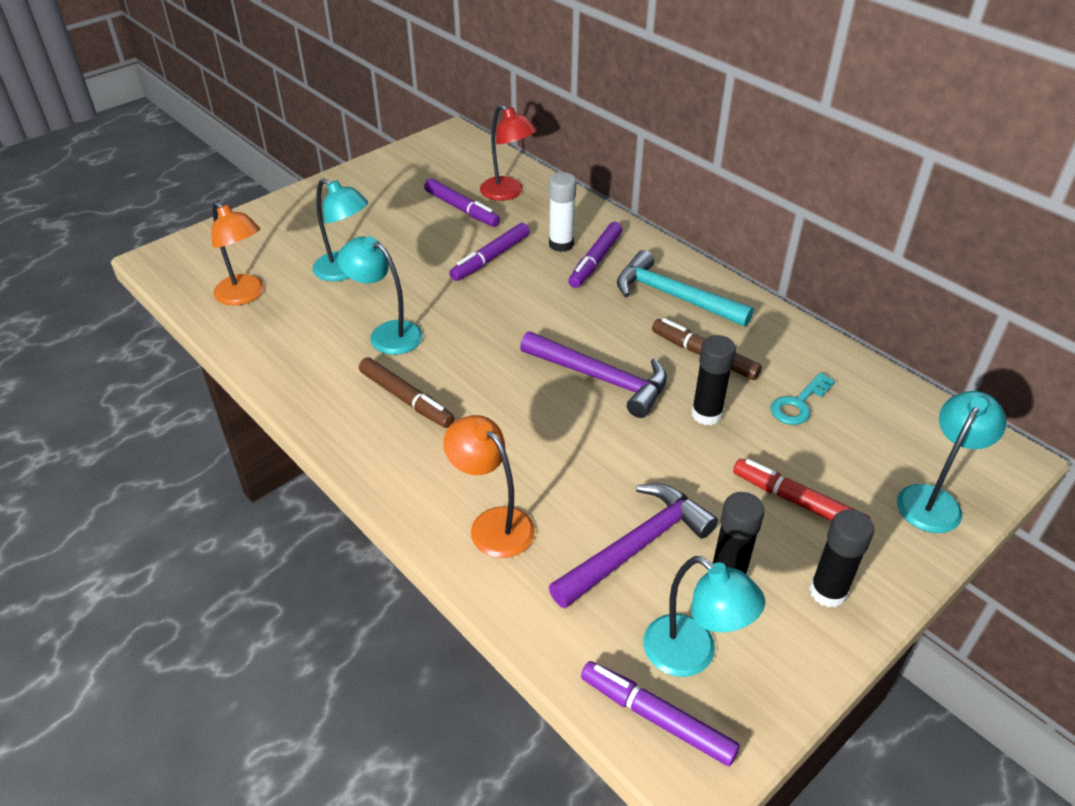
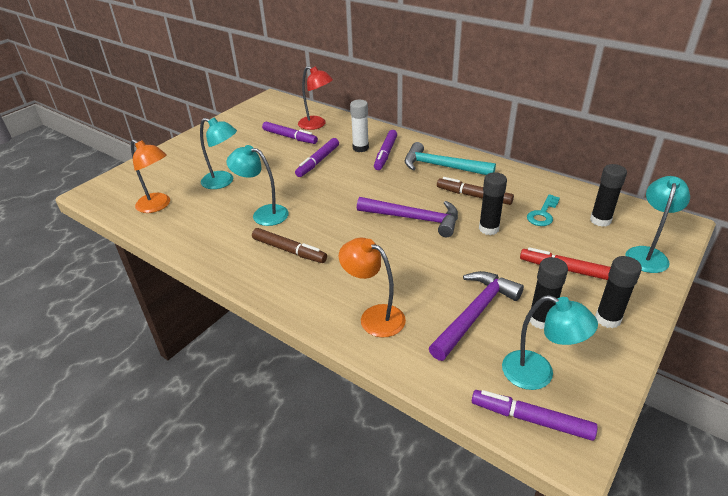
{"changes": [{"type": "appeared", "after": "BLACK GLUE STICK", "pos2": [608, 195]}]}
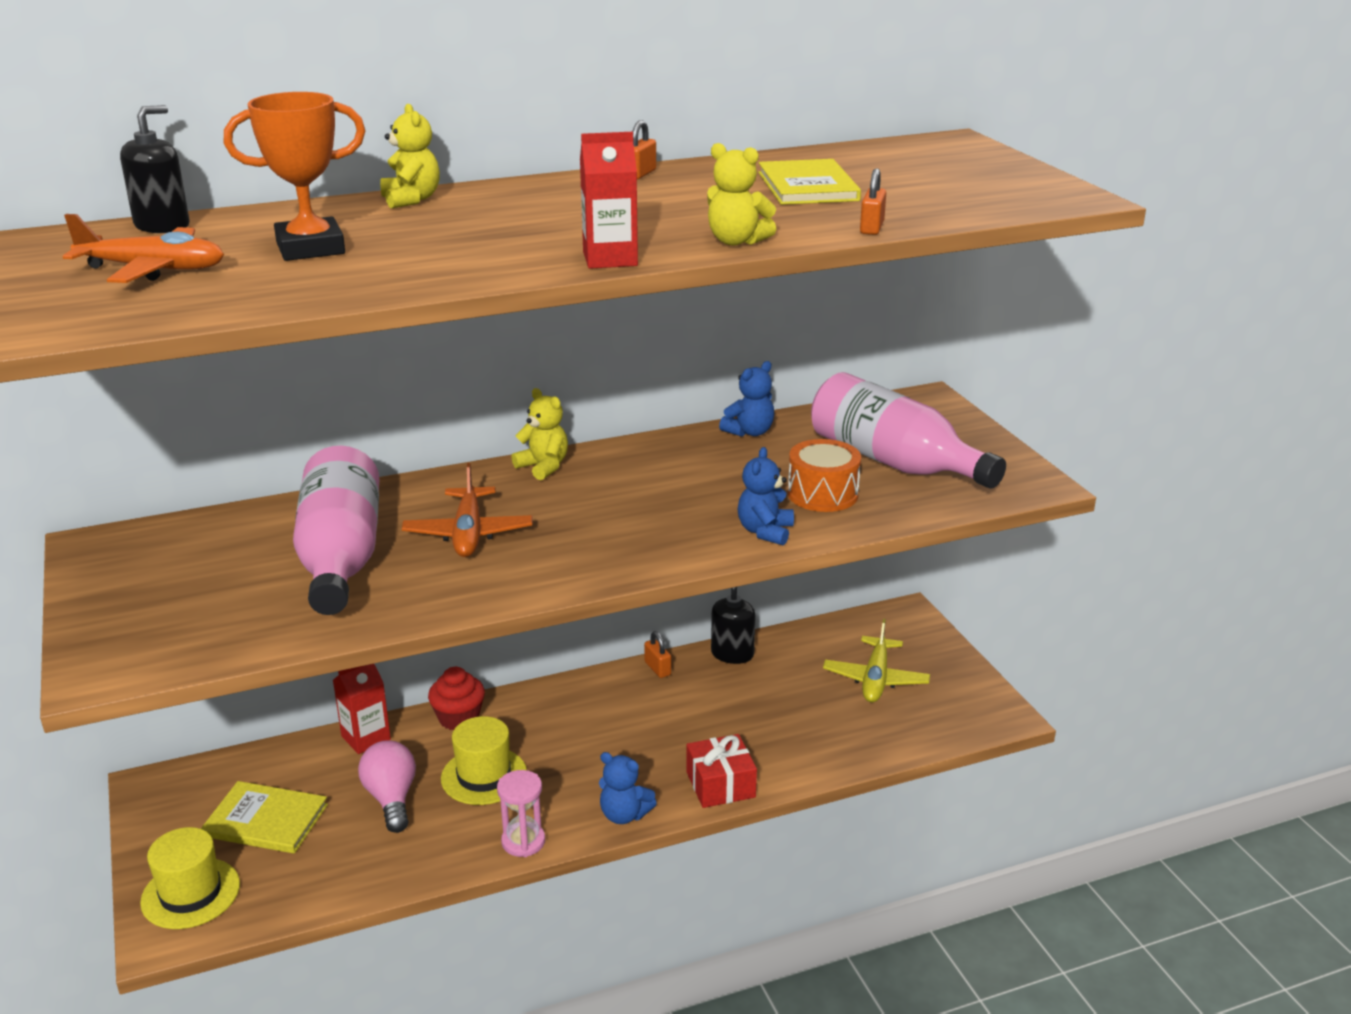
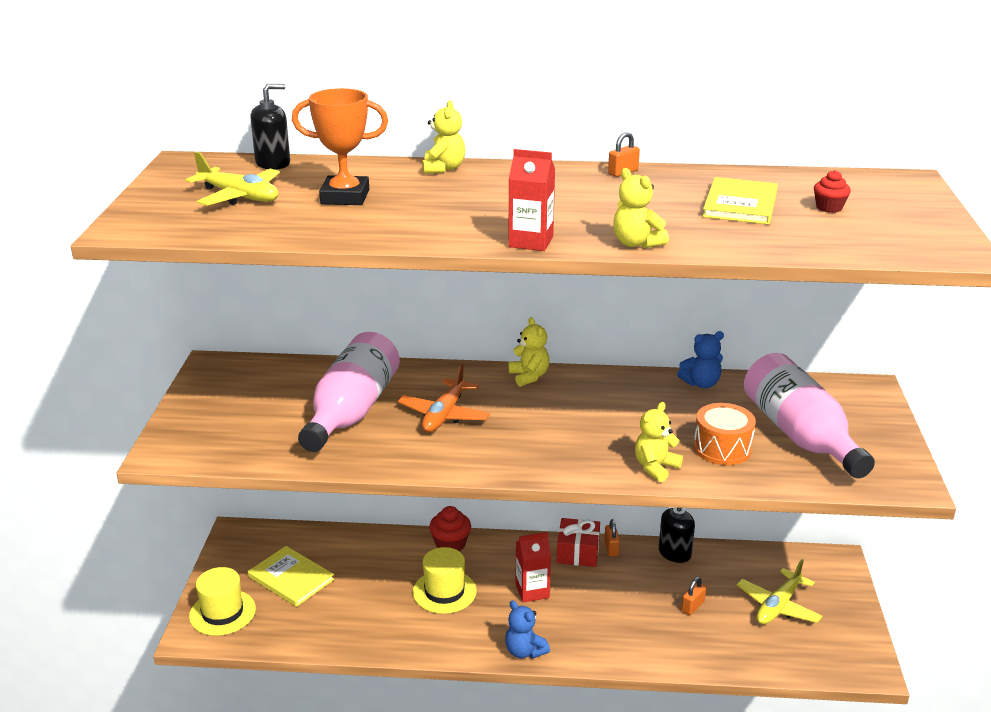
{"changes": [{"type": "colour", "before": "ORANGE PLANE", "after": "YELLOW PLANE", "pos1": [143, 248], "pos2": [233, 179]}, {"type": "relocated", "before": "RED CARTON", "pos1": [362, 709], "pos2": [533, 567]}, {"type": "missing", "before": "PINK LIGHT BULB", "pos1": [387, 786]}, {"type": "missing", "before": "PINK HOURGLASS", "pos1": [521, 813]}, {"type": "relocated", "before": "RED GIFT", "pos1": [721, 771], "pos2": [578, 542]}, {"type": "colour", "before": "BLUE TEDDY BEAR", "after": "YELLOW TEDDY BEAR", "pos1": [766, 496], "pos2": [659, 442]}, {"type": "relocated", "before": "ORANGE PADLOCK", "pos1": [873, 201], "pos2": [693, 596]}, {"type": "appeared", "after": "RED CUPCAKE", "pos2": [832, 191]}]}
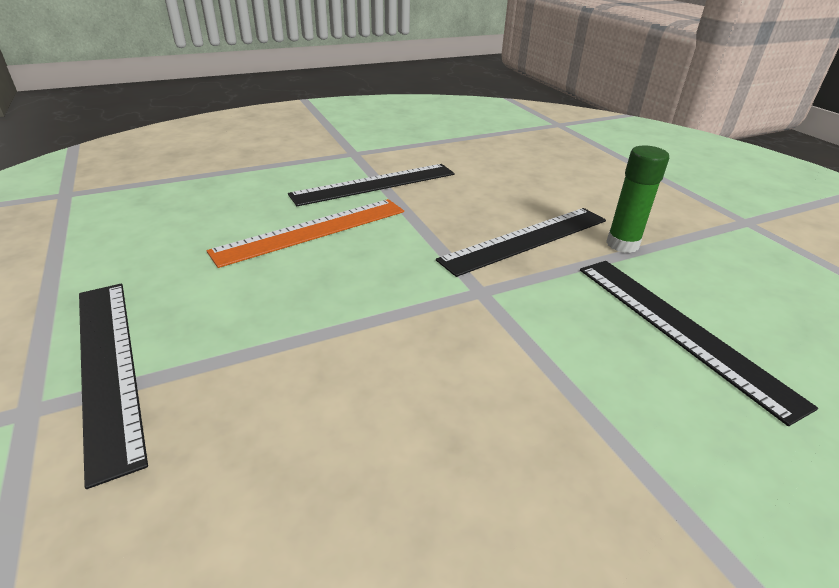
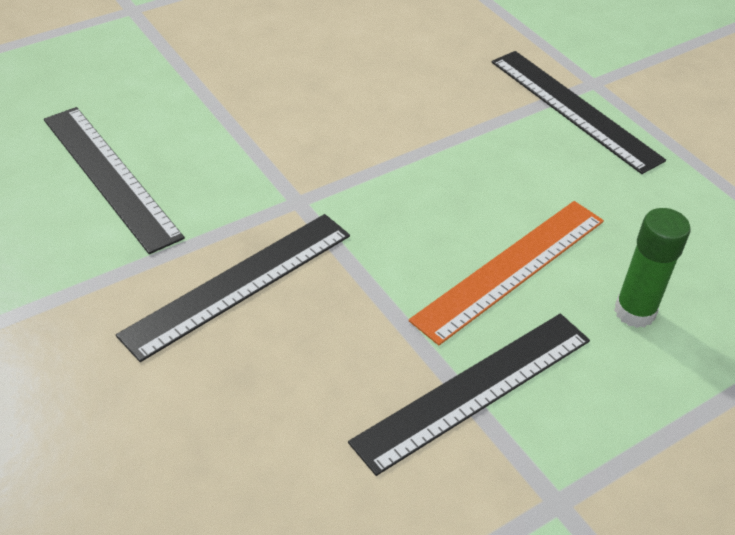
{"changes": [{"type": "relocated", "before": "GREEN GLUE STICK", "pos1": [637, 199], "pos2": [652, 268]}]}
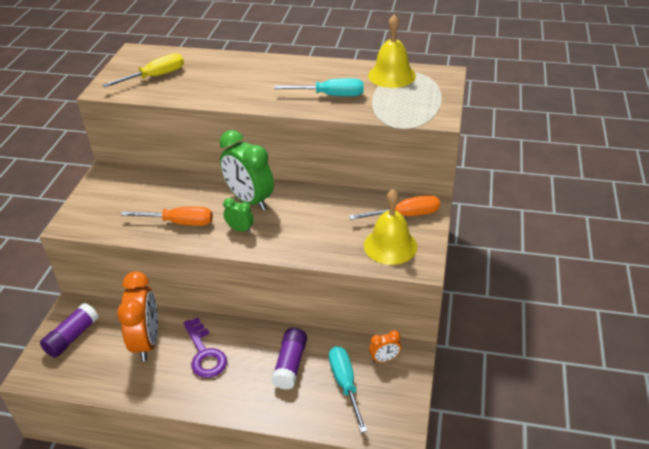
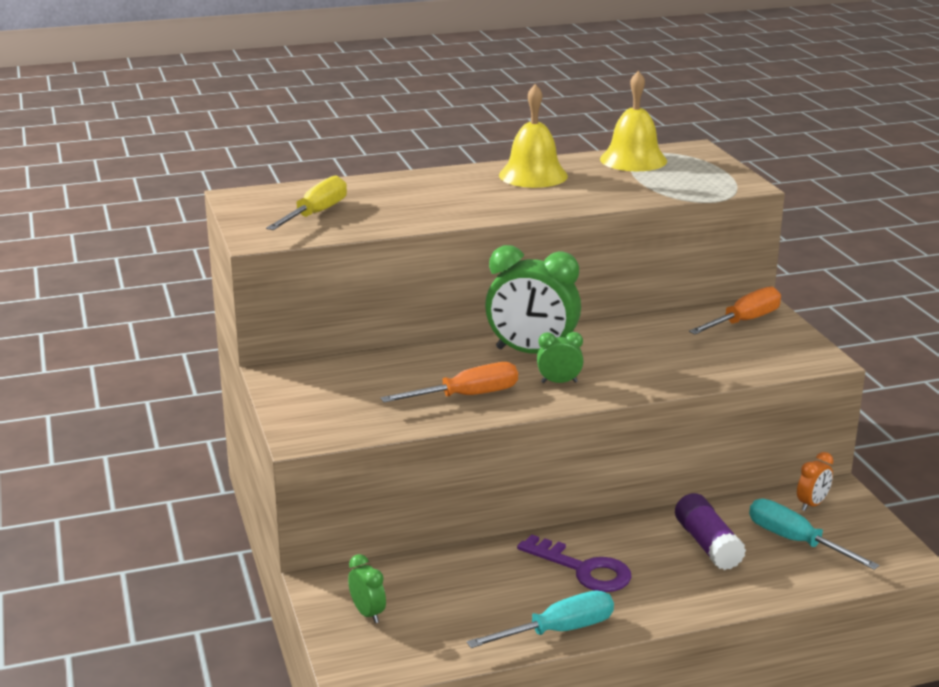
{"changes": [{"type": "exchanged", "before": "PURPLE GLUE STICK", "after": "GREEN CLOCK", "pos1": [69, 330], "pos2": [367, 588]}, {"type": "missing", "before": "ORANGE CLOCK", "pos1": [137, 316]}, {"type": "relocated", "before": "TURQUOISE SCREWDRIVER", "pos1": [319, 87], "pos2": [540, 619]}, {"type": "relocated", "before": "YELLOW BELL", "pos1": [390, 227], "pos2": [533, 136]}]}
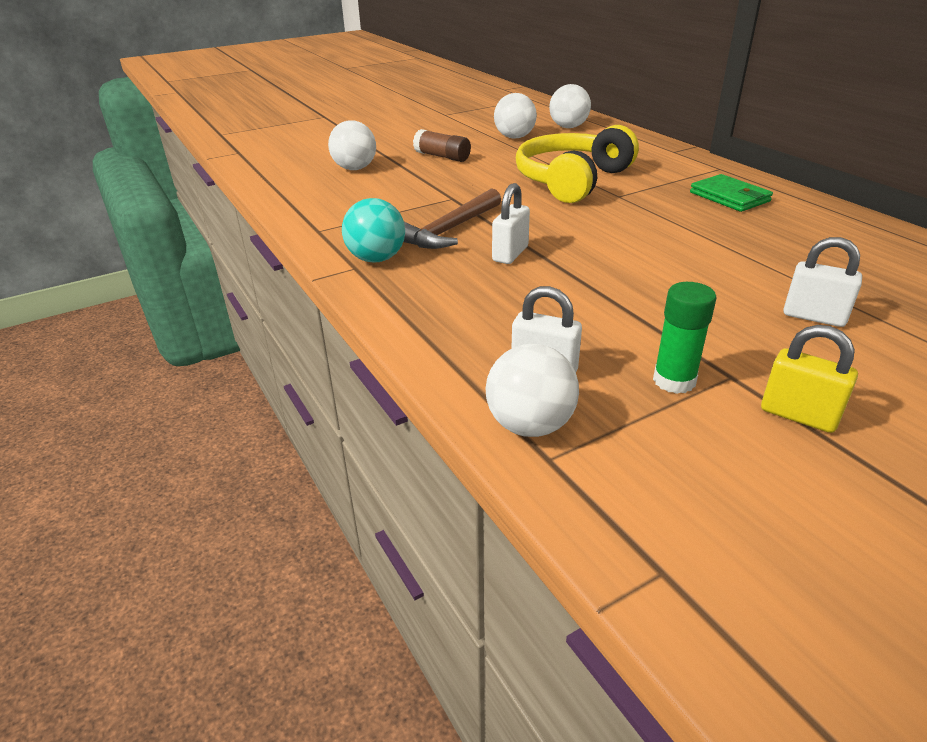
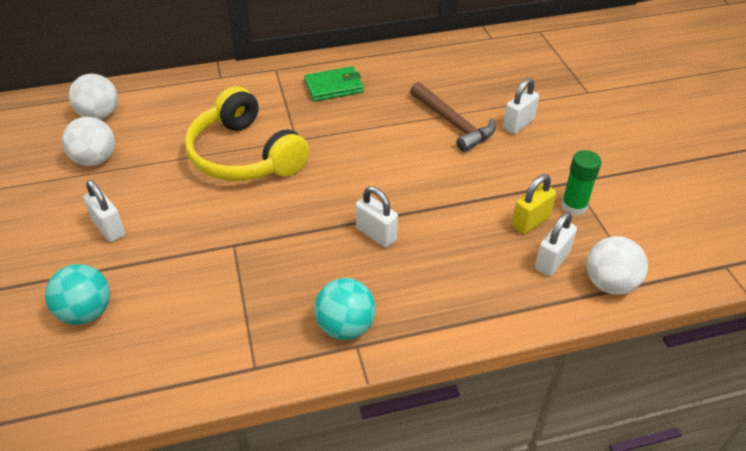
{"changes": [{"type": "colour", "before": "WHITE BALL", "after": "TURQUOISE BALL", "pos1": [352, 145], "pos2": [77, 294]}, {"type": "relocated", "before": "BROWN HAMMER", "pos1": [452, 218], "pos2": [453, 117]}, {"type": "exchanged", "before": "BROWN GLUE STICK", "after": "WHITE PADLOCK", "pos1": [442, 145], "pos2": [104, 211]}, {"type": "relocated", "before": "YELLOW PADLOCK", "pos1": [809, 379], "pos2": [534, 204]}]}
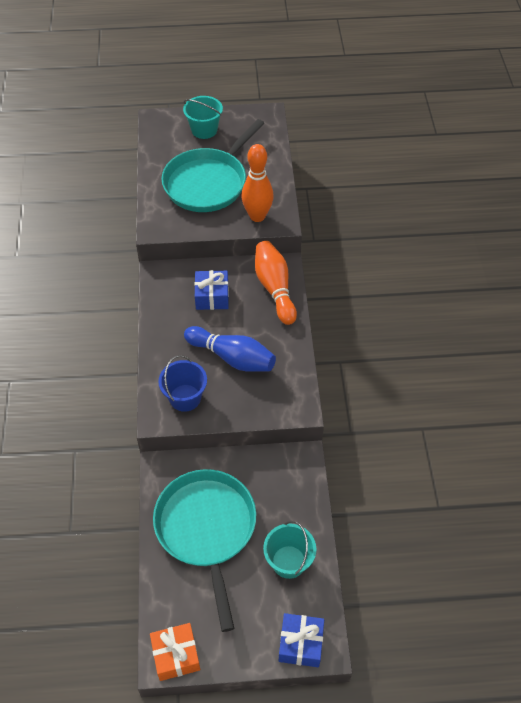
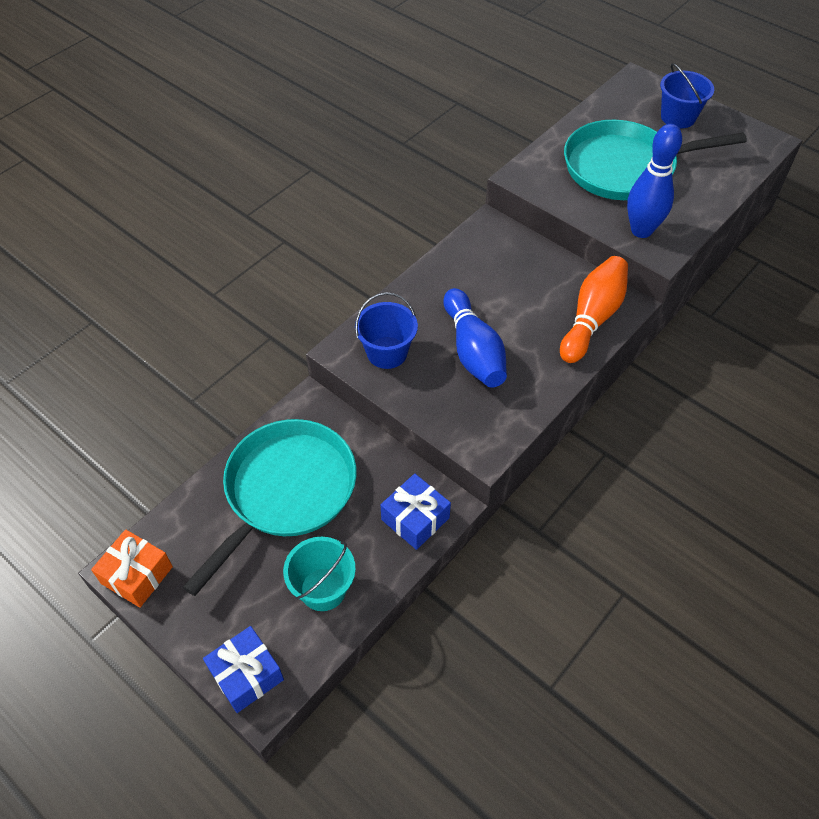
{"changes": [{"type": "colour", "before": "TURQUOISE BUCKET", "after": "BLUE BUCKET", "pos1": [203, 117], "pos2": [687, 95]}, {"type": "relocated", "before": "BLUE GIFT", "pos1": [211, 290], "pos2": [416, 512]}, {"type": "colour", "before": "ORANGE BOWLING PIN", "after": "BLUE BOWLING PIN", "pos1": [258, 183], "pos2": [654, 181]}]}
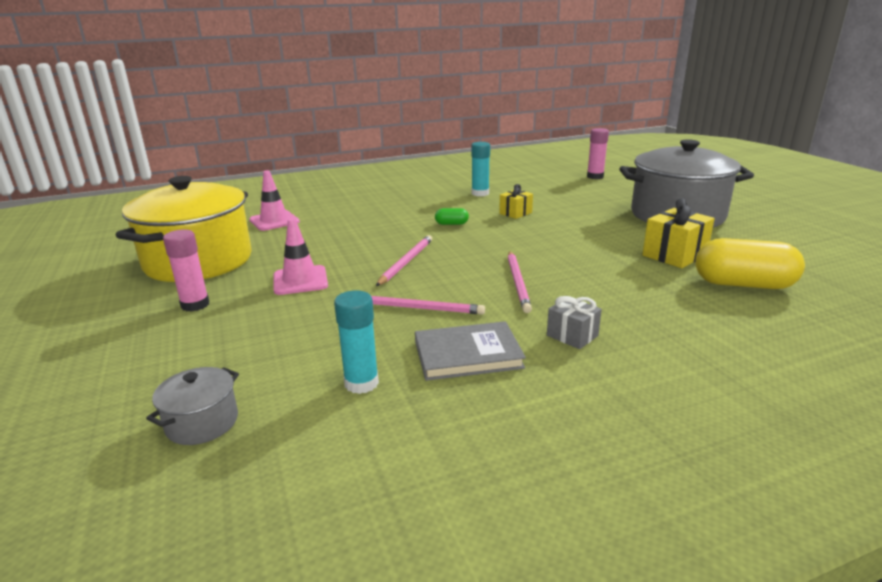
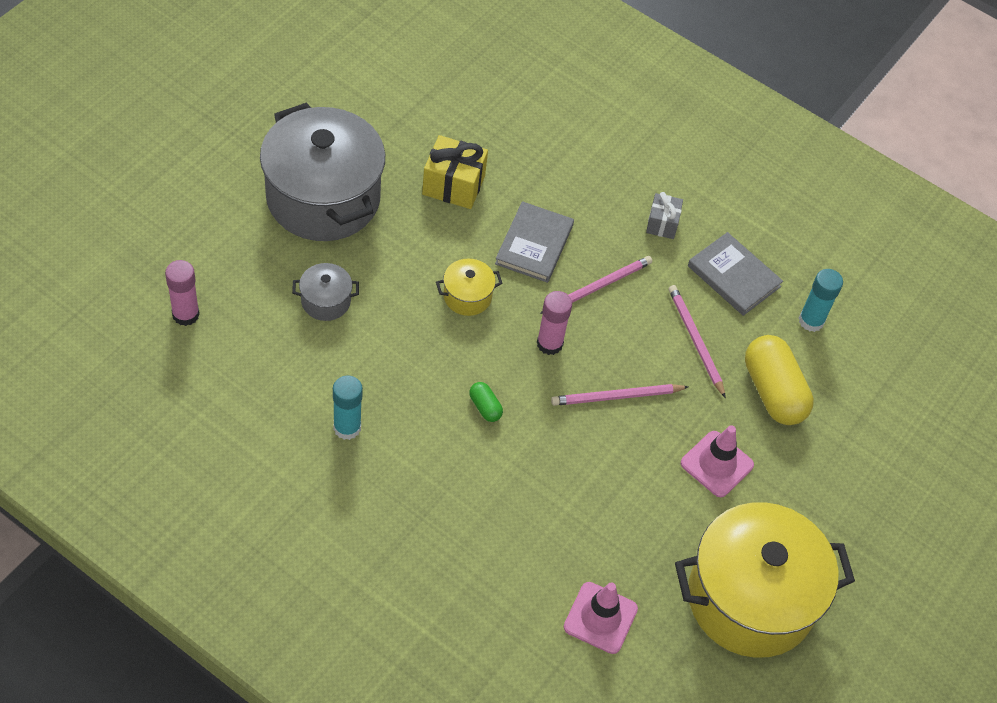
{"changes": [{"type": "relocated", "before": "GREY POT", "pos1": [192, 406], "pos2": [325, 292]}, {"type": "relocated", "before": "PINK GLUE STICK", "pos1": [186, 271], "pos2": [554, 323]}, {"type": "missing", "before": "YELLOW GIFT", "pos1": [516, 201]}, {"type": "relocated", "before": "YELLOW CAPSULE", "pos1": [750, 263], "pos2": [779, 380]}, {"type": "appeared", "after": "YELLOW POT", "pos2": [469, 287]}, {"type": "appeared", "after": "GREY BOOK", "pos2": [534, 242]}]}
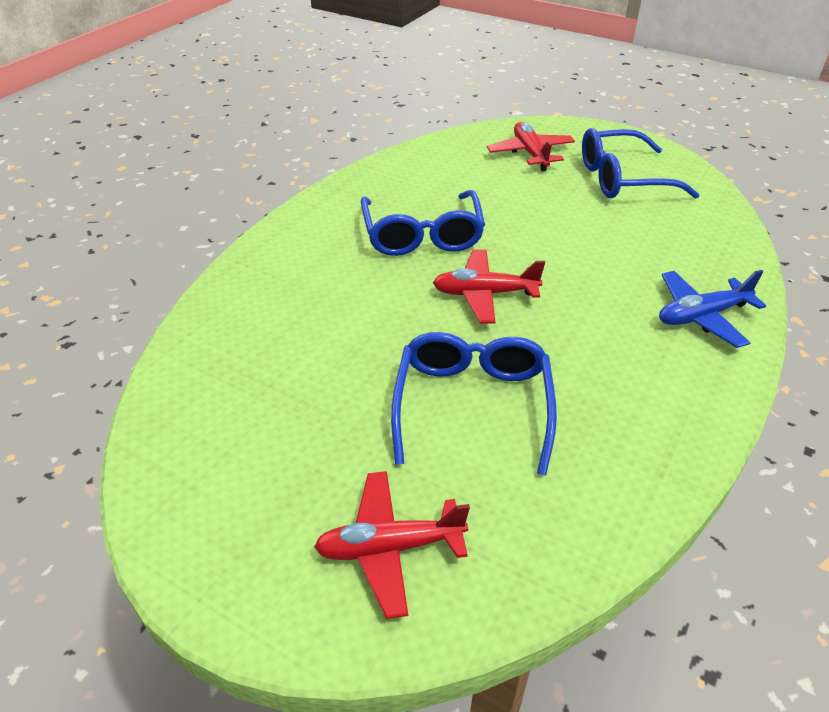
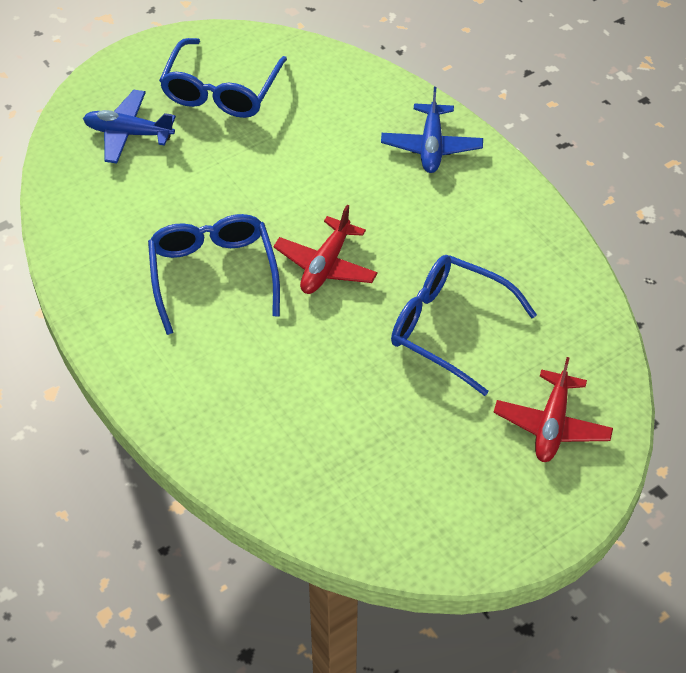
{"changes": [{"type": "spun", "before": "BLUE GLASSES", "pos1": [423, 223], "pos2": [214, 274], "turn": -120}, {"type": "colour", "before": "RED PLANE", "after": "BLUE PLANE", "pos1": [531, 146], "pos2": [129, 127]}]}
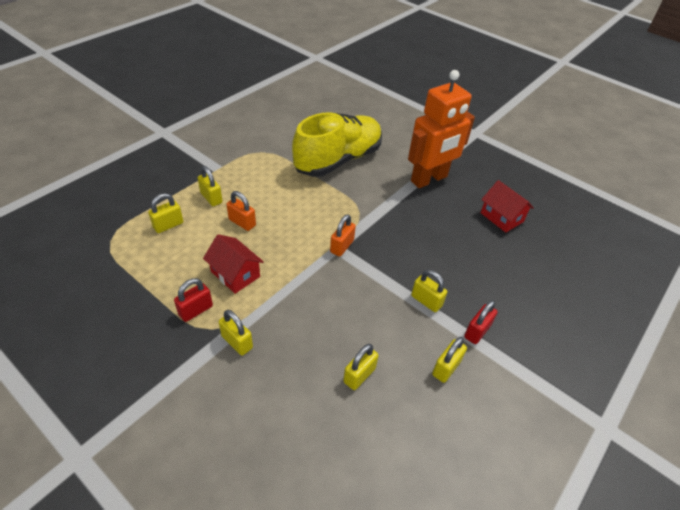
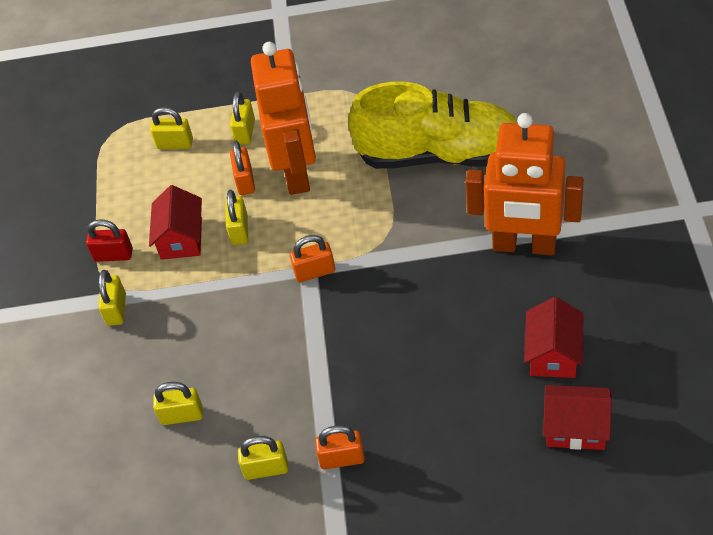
{"changes": [{"type": "relocated", "before": "YELLOW PADLOCK", "pos1": [429, 291], "pos2": [236, 217]}, {"type": "colour", "before": "RED PADLOCK", "after": "ORANGE PADLOCK", "pos1": [481, 322], "pos2": [340, 447]}, {"type": "appeared", "after": "ORANGE ROBOT", "pos2": [283, 118]}, {"type": "appeared", "after": "RED HOUSE", "pos2": [577, 417]}]}
